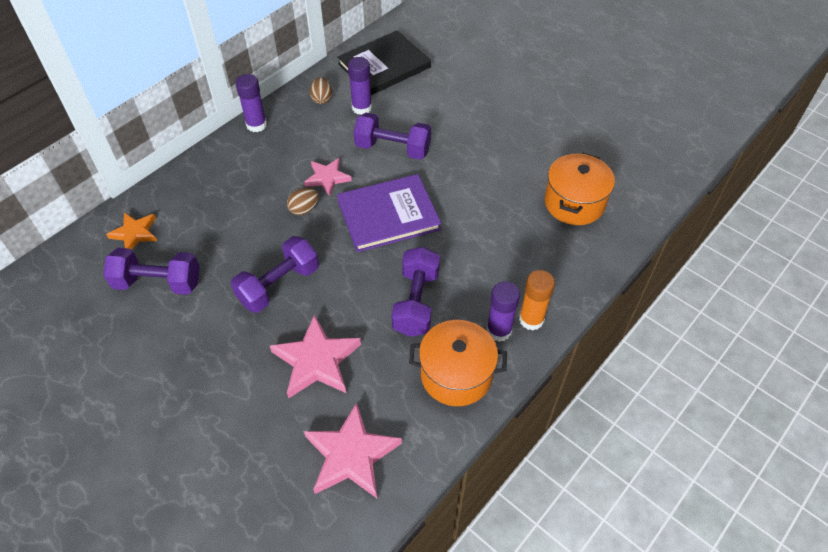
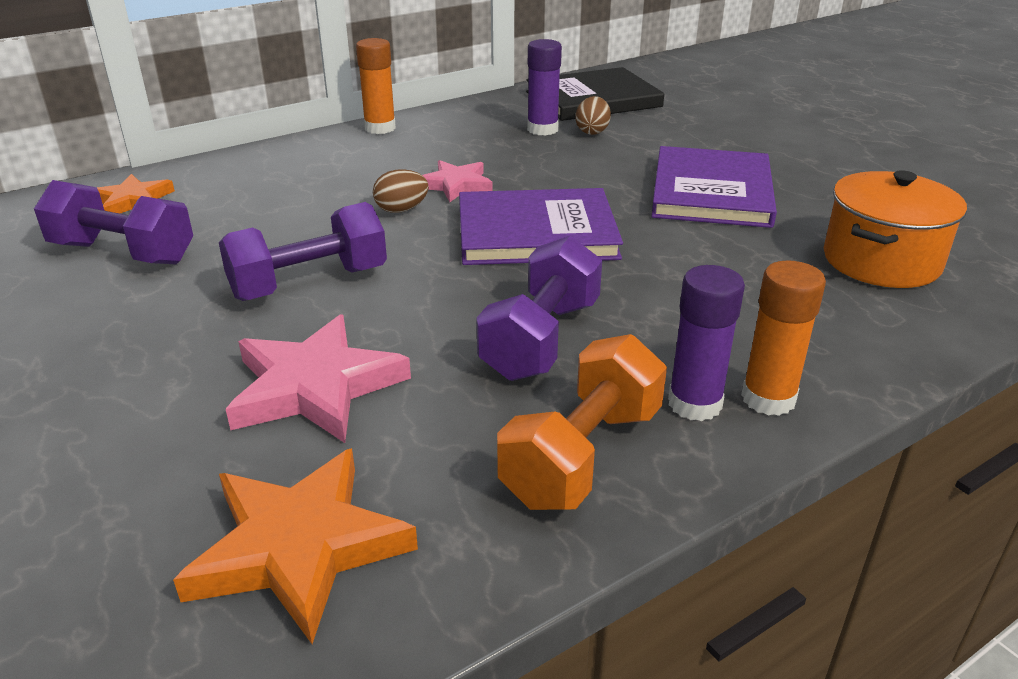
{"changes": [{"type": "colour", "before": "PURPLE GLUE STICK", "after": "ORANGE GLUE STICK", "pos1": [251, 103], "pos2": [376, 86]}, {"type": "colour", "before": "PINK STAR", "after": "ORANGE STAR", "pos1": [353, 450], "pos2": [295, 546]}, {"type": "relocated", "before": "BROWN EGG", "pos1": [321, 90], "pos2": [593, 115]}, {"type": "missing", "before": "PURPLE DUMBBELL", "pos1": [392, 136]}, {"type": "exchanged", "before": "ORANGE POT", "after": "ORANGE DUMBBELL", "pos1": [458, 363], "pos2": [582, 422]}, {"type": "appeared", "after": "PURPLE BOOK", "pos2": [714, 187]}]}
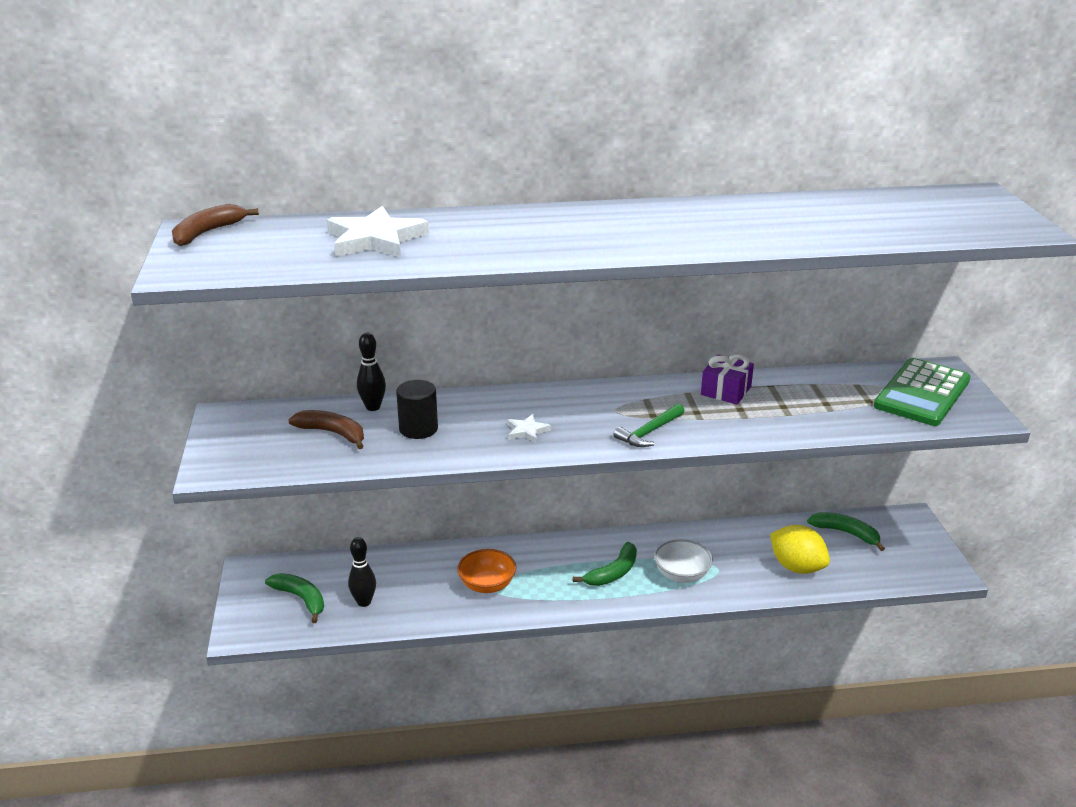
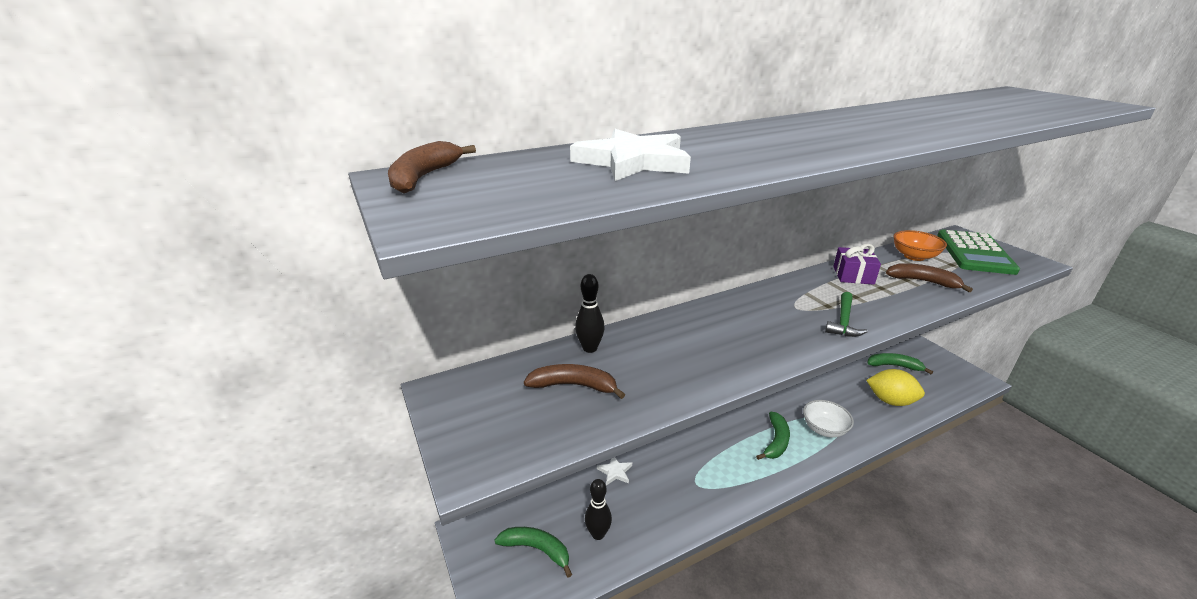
{"changes": [{"type": "missing", "before": "BLACK CYLINDER", "pos1": [417, 409]}, {"type": "relocated", "before": "ORANGE BOWL", "pos1": [486, 571], "pos2": [920, 245]}, {"type": "relocated", "before": "WHITE STAR", "pos1": [529, 428], "pos2": [614, 471]}, {"type": "appeared", "after": "BROWN BANANA", "pos2": [929, 277]}]}
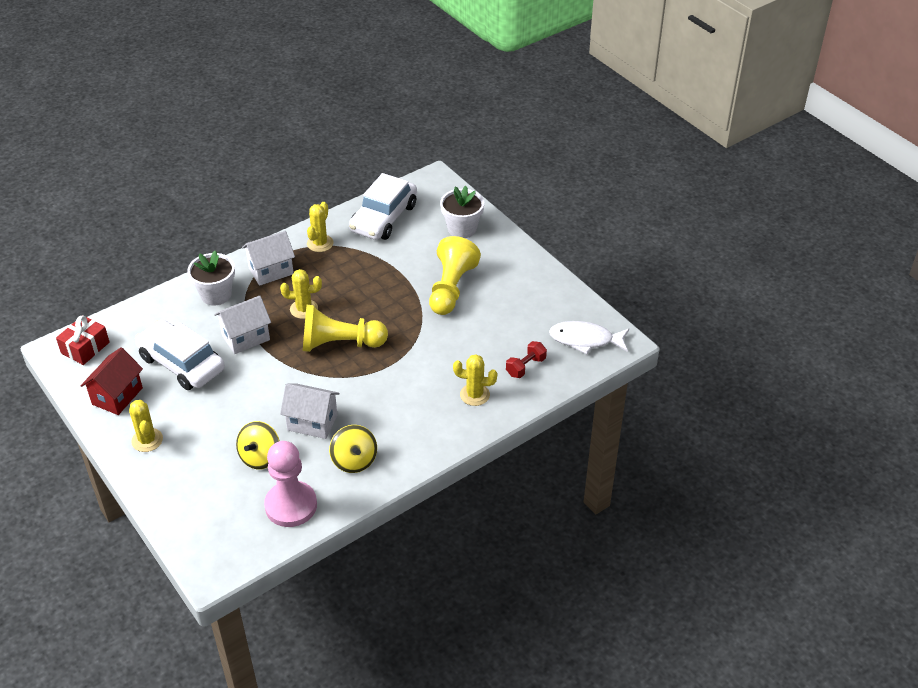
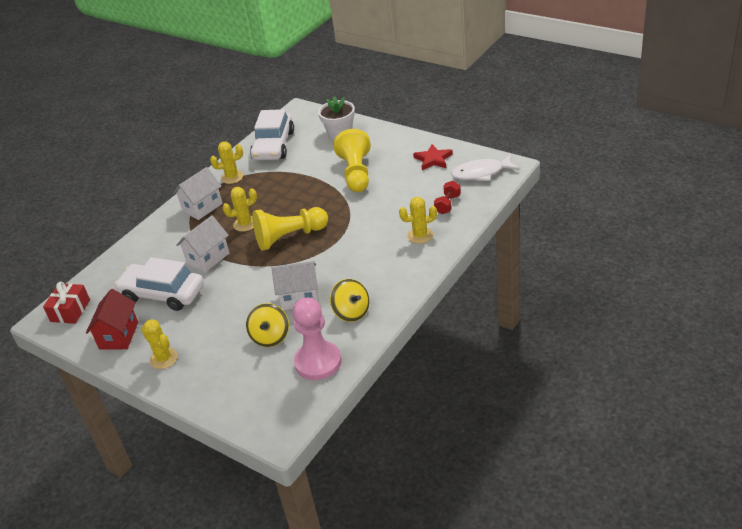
{"changes": [{"type": "missing", "before": "WHITE FLOWER POT", "pos1": [211, 278]}, {"type": "spun", "before": "YELLOW CACTUS", "pos1": [320, 227], "pos2": [226, 162], "turn": 75}, {"type": "appeared", "after": "RED STAR", "pos2": [433, 157]}]}
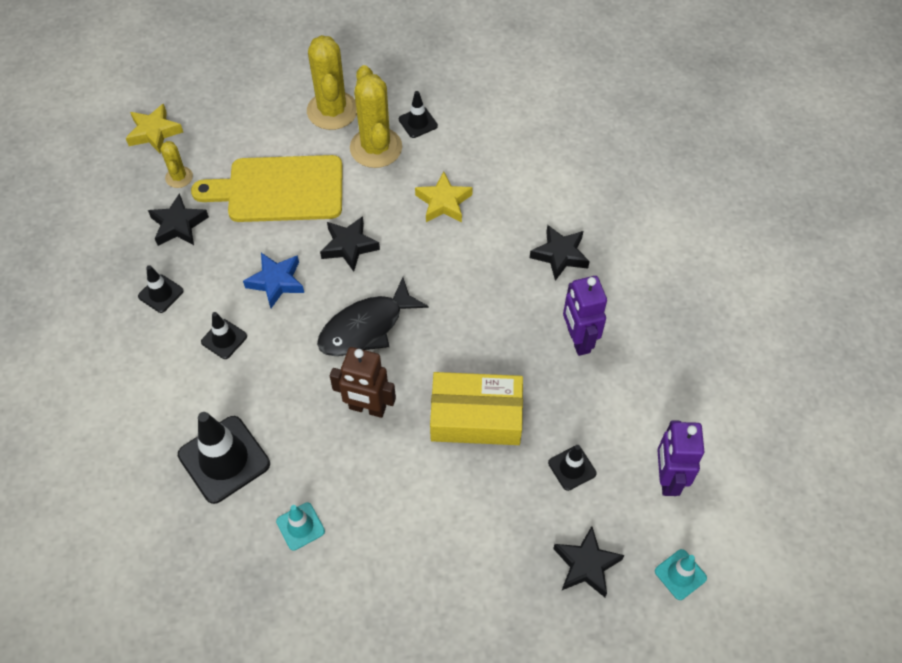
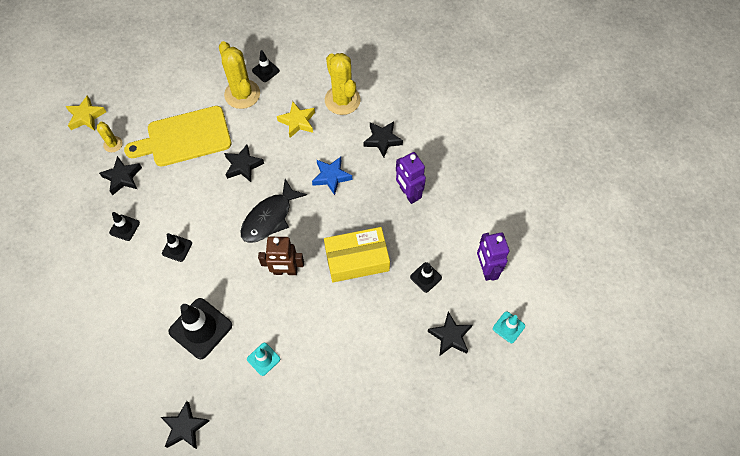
{"changes": [{"type": "relocated", "before": "BLUE STAR", "pos1": [273, 280], "pos2": [332, 176]}, {"type": "relocated", "before": "YELLOW CACTUS", "pos1": [332, 82], "pos2": [343, 84]}, {"type": "appeared", "after": "BLACK STAR", "pos2": [185, 425]}]}
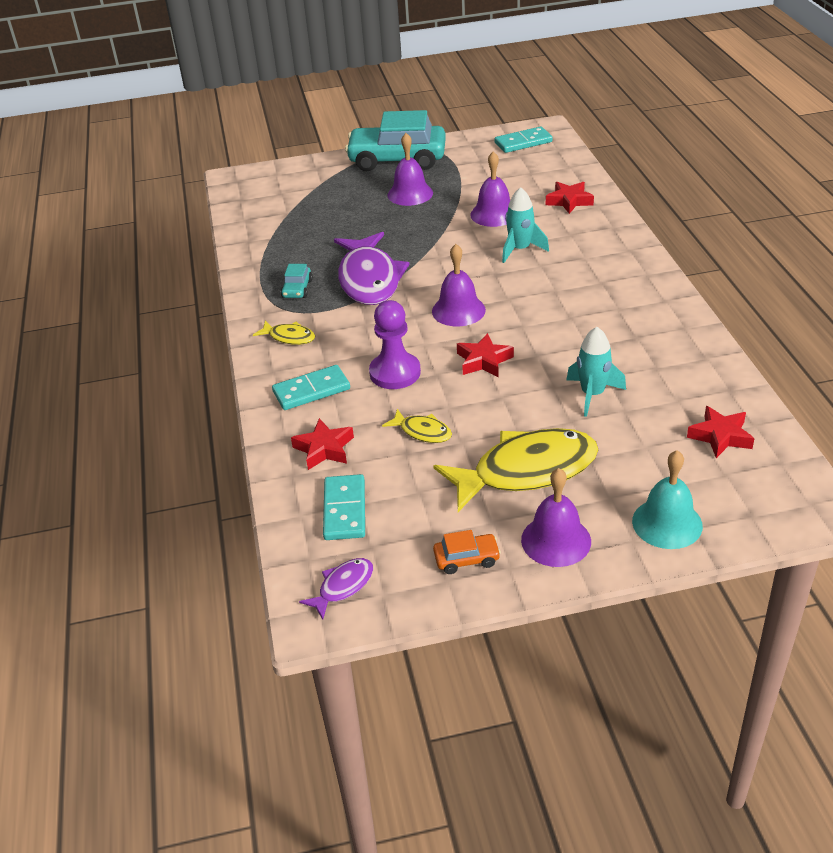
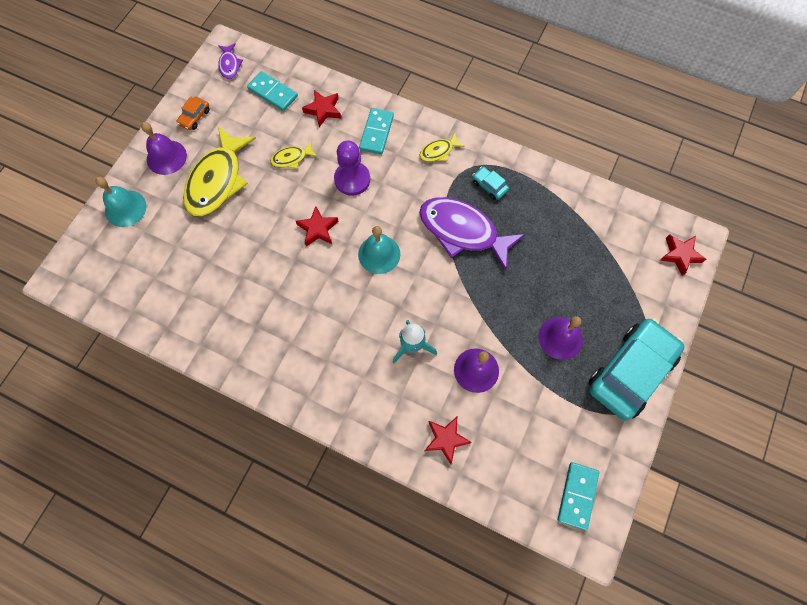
{"changes": [{"type": "colour", "before": "PURPLE BELL", "after": "TURQUOISE BELL", "pos1": [459, 285], "pos2": [379, 250]}, {"type": "missing", "before": "TURQUOISE ROCKET", "pos1": [596, 372]}, {"type": "relocated", "before": "RED STAR", "pos1": [721, 432], "pos2": [682, 255]}]}
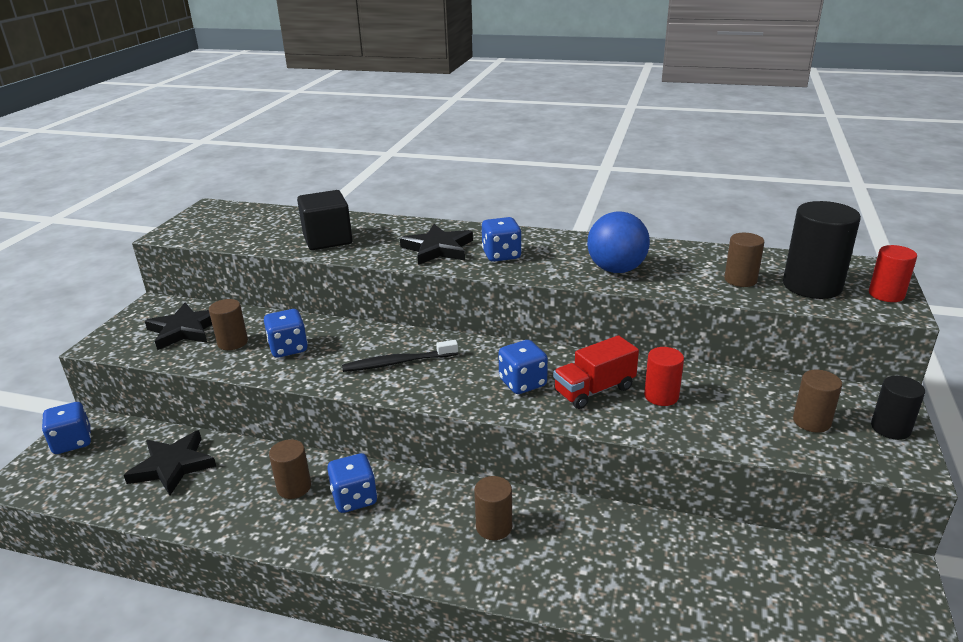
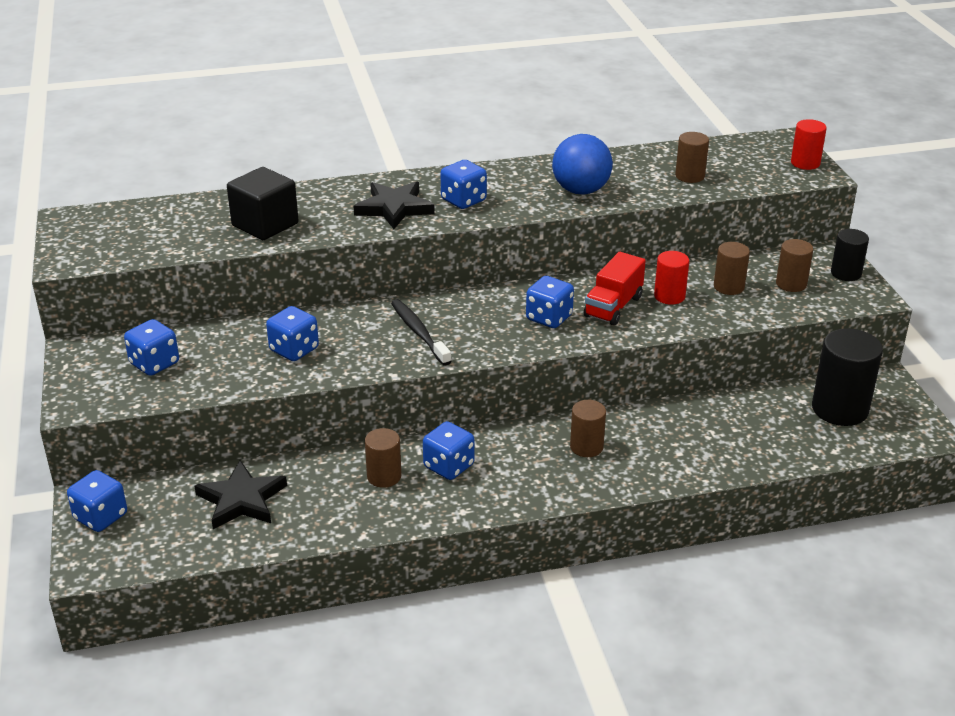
{"changes": [{"type": "exchanged", "before": "BLACK STAR", "after": "BLUE DICE", "pos1": [178, 326], "pos2": [151, 347]}, {"type": "relocated", "before": "BROWN CYLINDER", "pos1": [228, 324], "pos2": [732, 268]}, {"type": "spun", "before": "BLACK TOOTHBRUSH", "pos1": [400, 356], "pos2": [421, 332], "turn": 105}, {"type": "relocated", "before": "BLACK CYLINDER", "pos1": [822, 250], "pos2": [847, 377]}]}
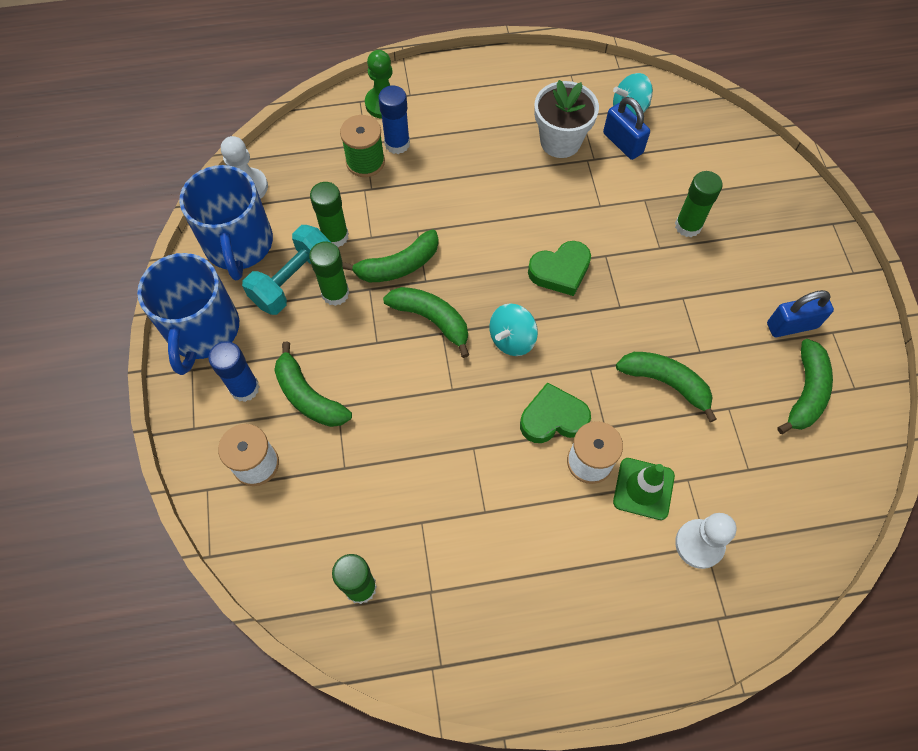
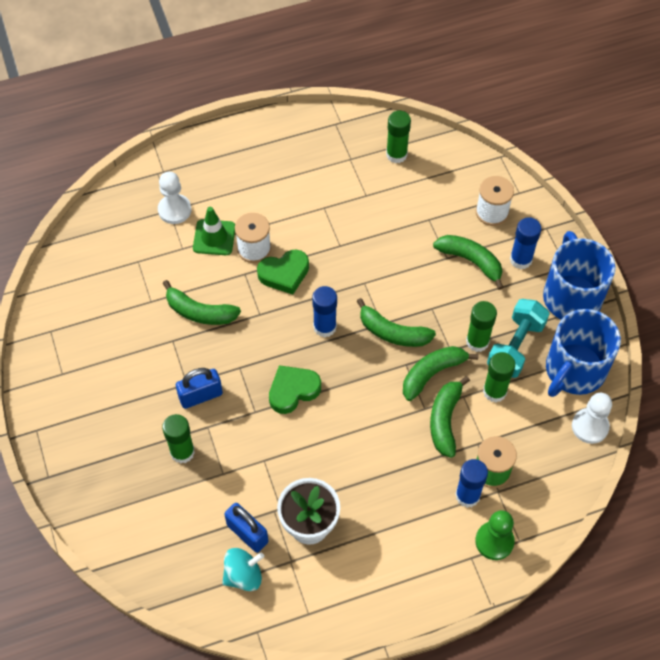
{"changes": [{"type": "spun", "before": "BLUE MUG", "pos1": [226, 223], "pos2": [583, 353], "turn": -120}, {"type": "exchanged", "before": "TURQUOISE SPINNING TOP", "after": "BLUE GLUE STICK", "pos1": [513, 329], "pos2": [324, 311]}, {"type": "relocated", "before": "BLUE PADLOCK", "pos1": [800, 313], "pos2": [199, 388]}, {"type": "relocated", "before": "GREEN BANANA", "pos1": [805, 386], "pos2": [450, 417]}]}
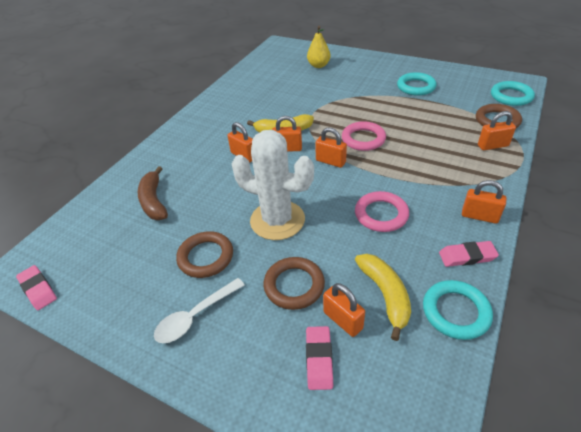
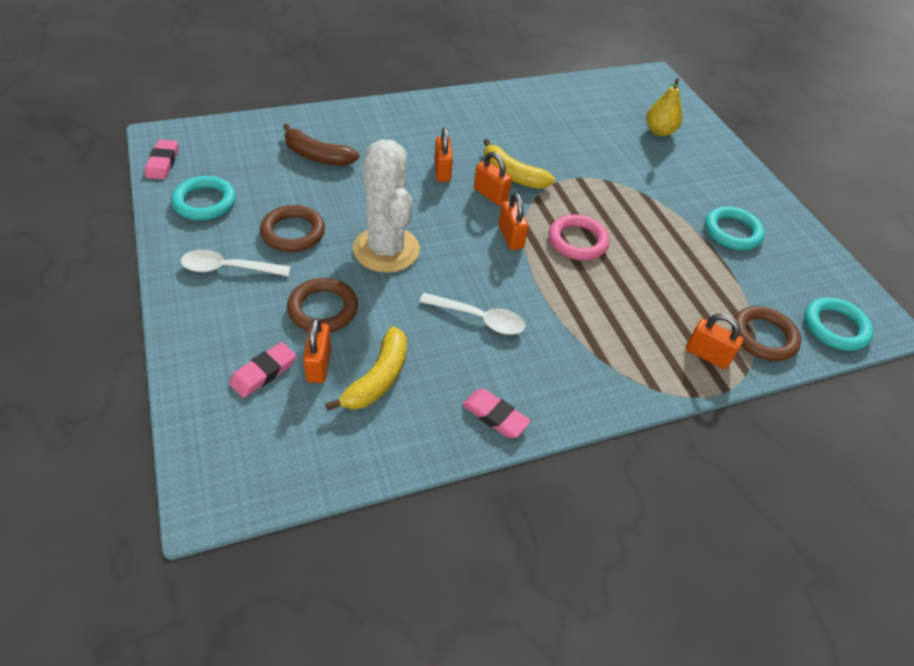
{"changes": [{"type": "spun", "before": "BROWN BANANA", "pos1": [153, 193], "pos2": [321, 145], "turn": -90}, {"type": "exchanged", "before": "PINK RING", "after": "WHITE SPOON", "pos1": [382, 211], "pos2": [472, 314]}, {"type": "relocated", "before": "TURQUOISE RING", "pos1": [458, 310], "pos2": [203, 198]}, {"type": "missing", "before": "ORANGE PADLOCK", "pos1": [484, 202]}]}
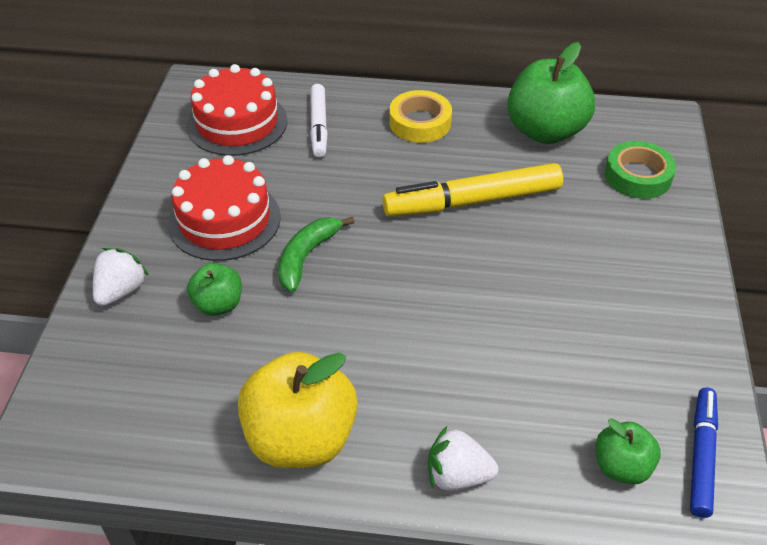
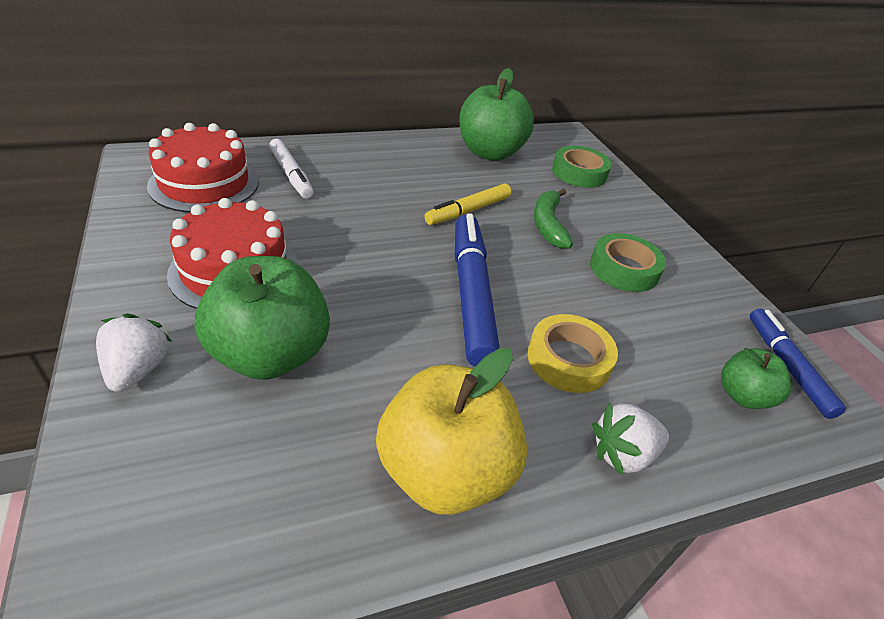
{"changes": [{"type": "size", "before": "GREEN APPLE", "pos1": [214, 289], "pos2": [262, 318], "scale": 1.89}, {"type": "relocated", "before": "GREEN BANANA", "pos1": [316, 254], "pos2": [553, 218]}, {"type": "size", "before": "YELLOW MARKER", "pos1": [472, 190], "pos2": [468, 204], "scale": 0.62}, {"type": "relocated", "before": "YELLOW TAPE", "pos1": [420, 116], "pos2": [573, 353]}, {"type": "appeared", "after": "BLUE MARKER", "pos2": [477, 290]}, {"type": "appeared", "after": "GREEN TAPE", "pos2": [628, 262]}]}
